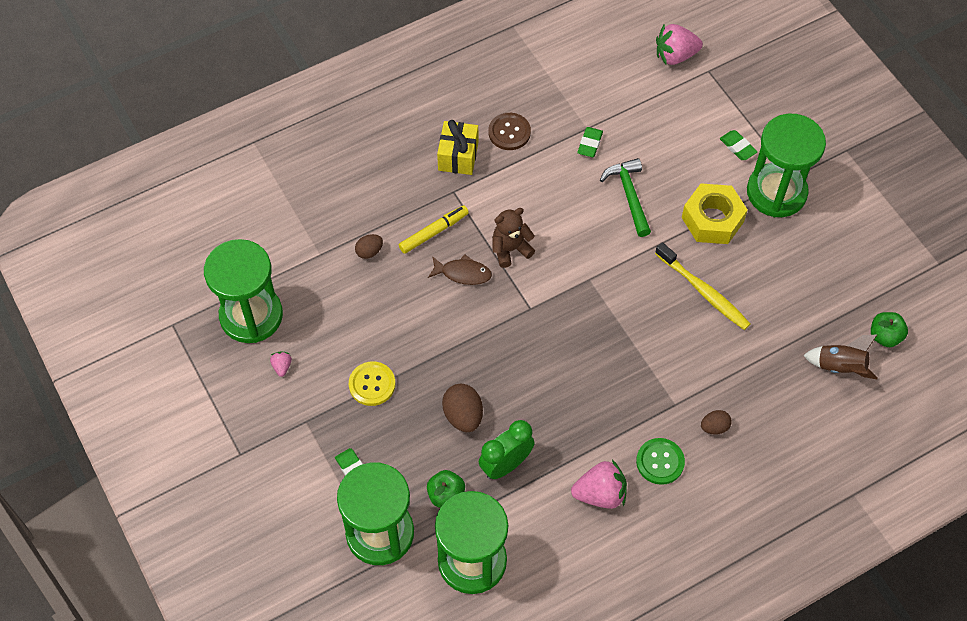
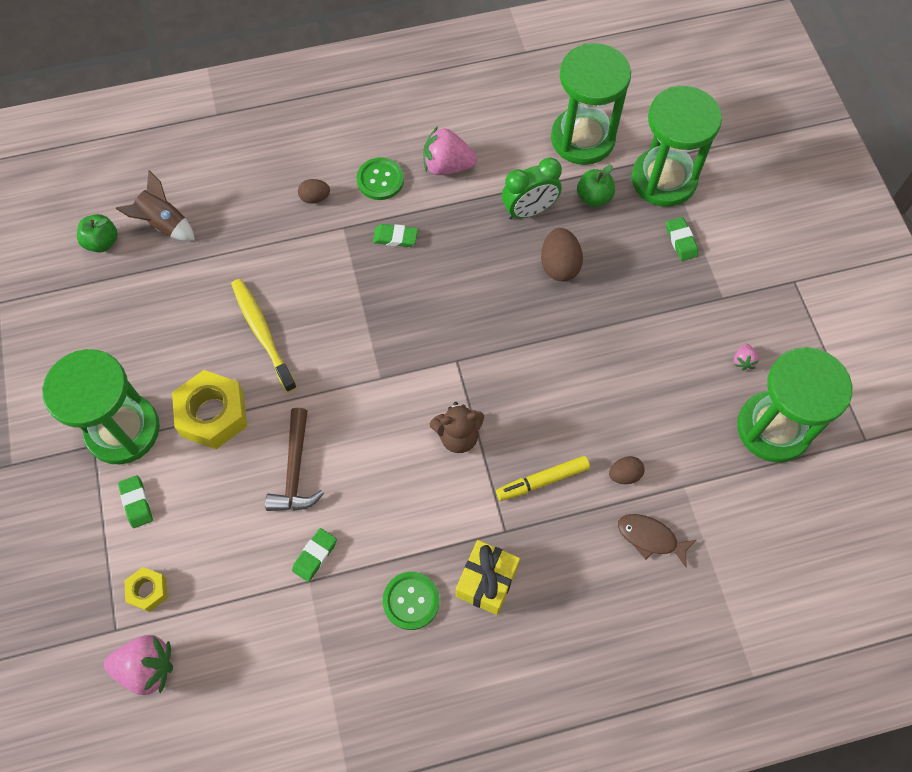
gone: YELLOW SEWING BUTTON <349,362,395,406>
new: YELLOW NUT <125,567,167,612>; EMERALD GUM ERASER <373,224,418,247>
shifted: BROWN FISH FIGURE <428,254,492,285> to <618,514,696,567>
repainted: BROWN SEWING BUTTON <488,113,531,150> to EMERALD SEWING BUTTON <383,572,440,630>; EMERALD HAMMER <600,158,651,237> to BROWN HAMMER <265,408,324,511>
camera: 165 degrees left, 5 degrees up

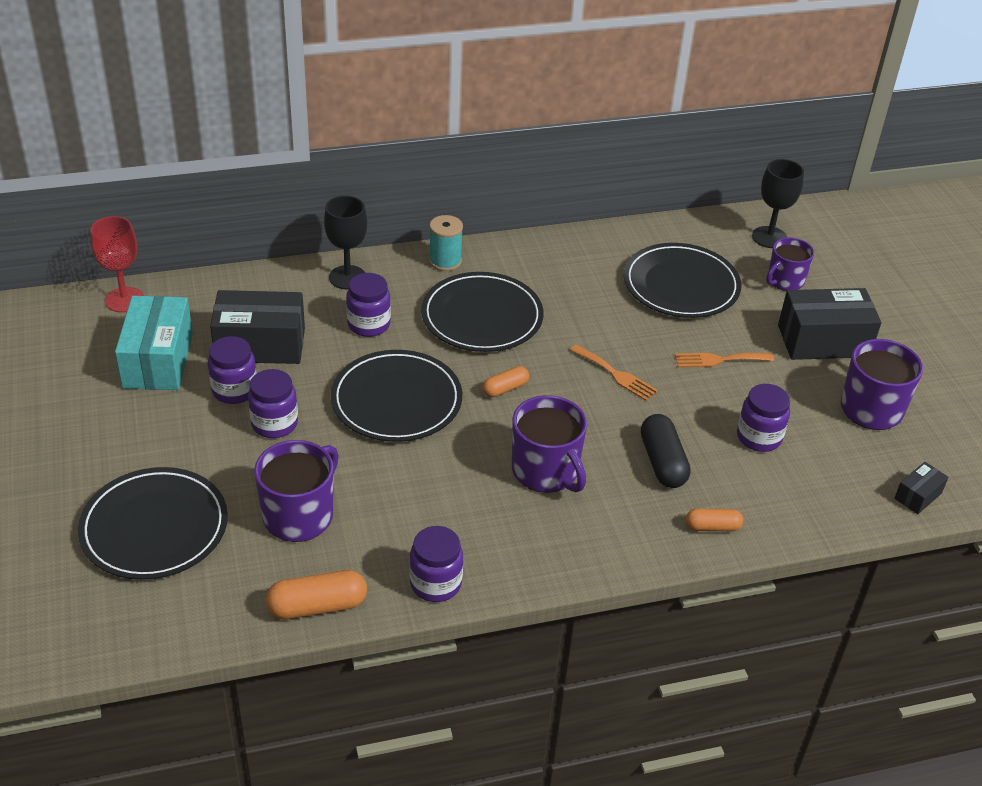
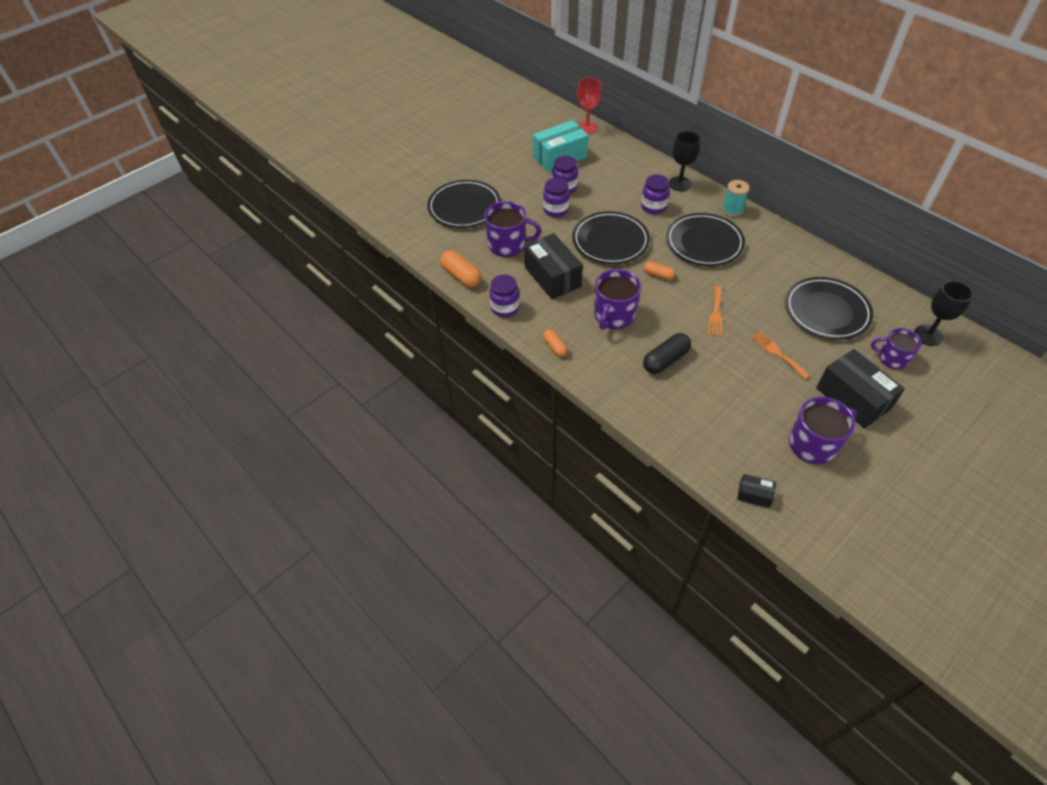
gone: VIOLET PRESERVE JAR <737,384,790,452>
shifted: EBONY BOX <210,290,305,364> to <524,233,583,300>; ORANGE-COLOURED PILL <686,509,743,531> to <543,329,568,357>
camera: 65 degrees right, 10 degrees up

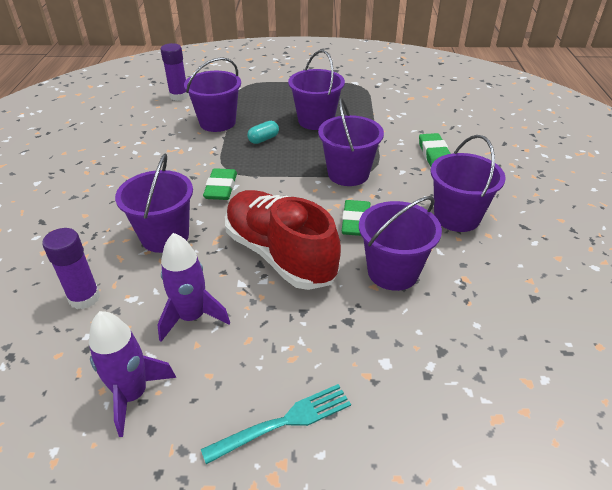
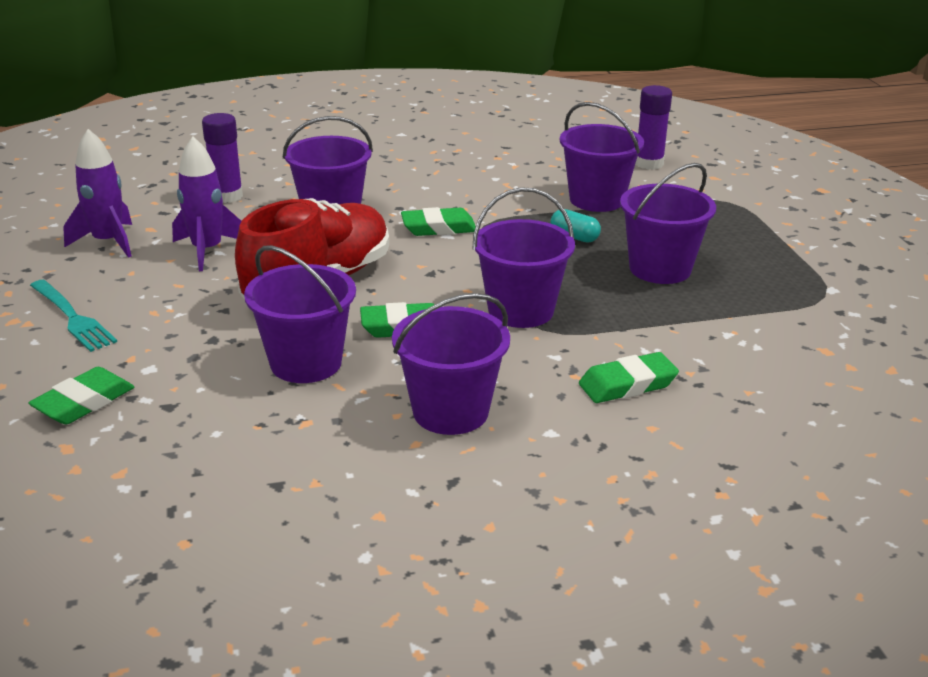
new: EMERALD GUM ERASER <28,367,134,424>
camera: 75 degrees right, 10 degrees down

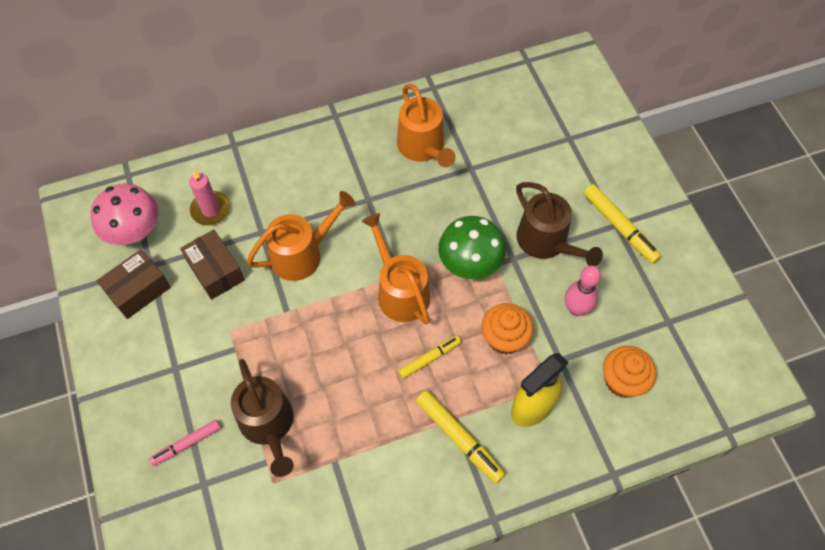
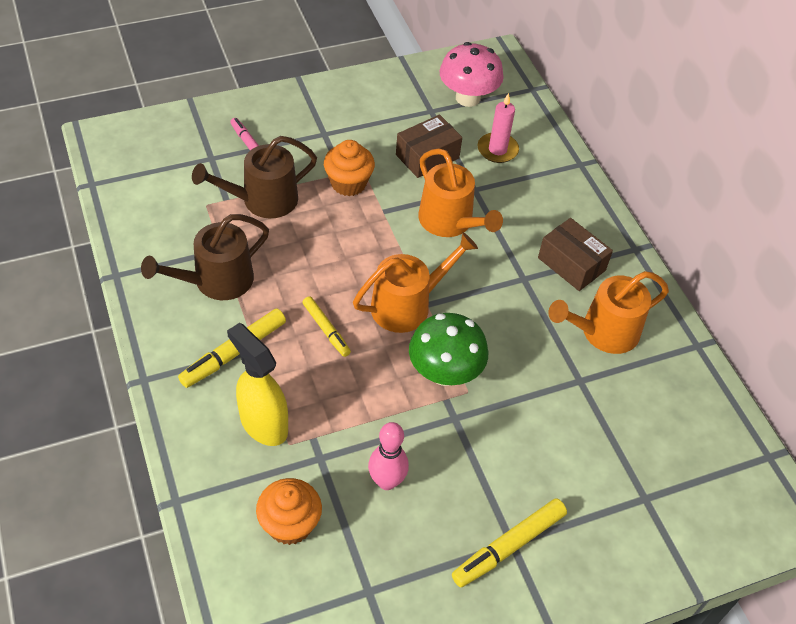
shifted: BROWN BOX <96,249,171,319> to <538,218,613,291>; ORANGE-COLOURED FAIRY CAKE <482,303,533,354> to <324,140,375,196>; BROWN SPRINKLING CAN <516,182,603,266> to <141,214,269,300>
camera: 85 degrees right, 10 degrees down

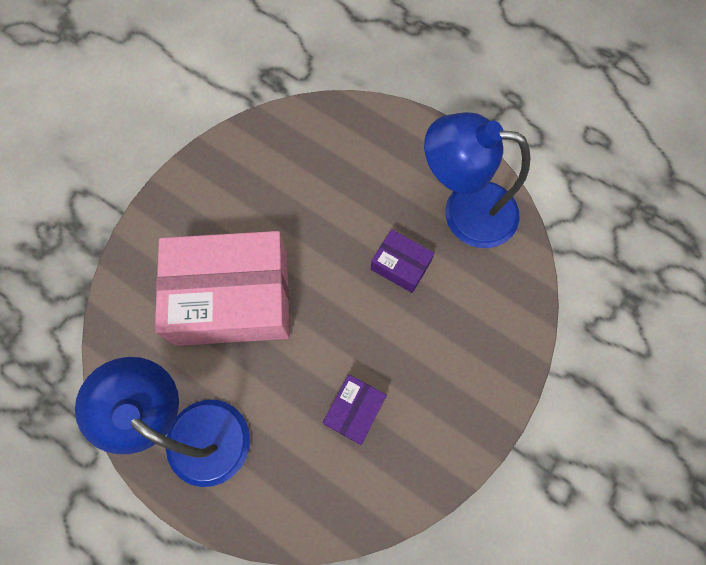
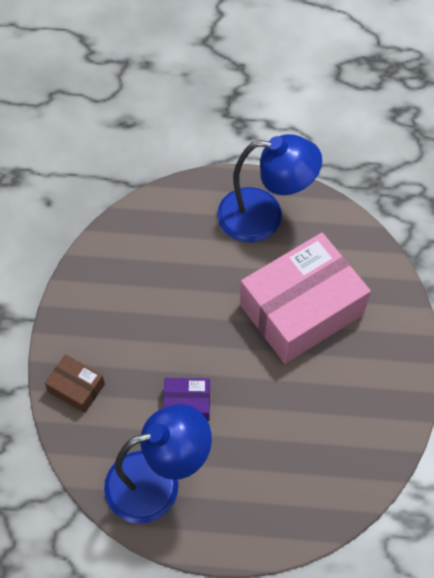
gone: VIOLET BOX <323,375,387,445>
new: BROWN BOX <45,354,105,413>
camera: 150 degrees right, 10 degrees down

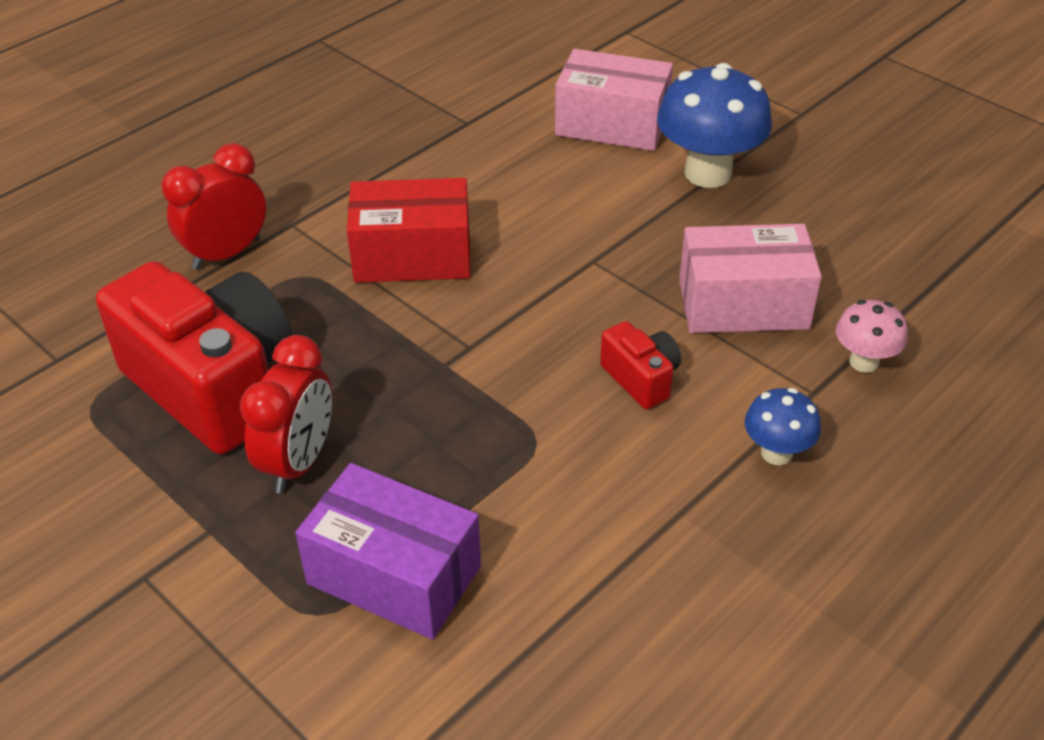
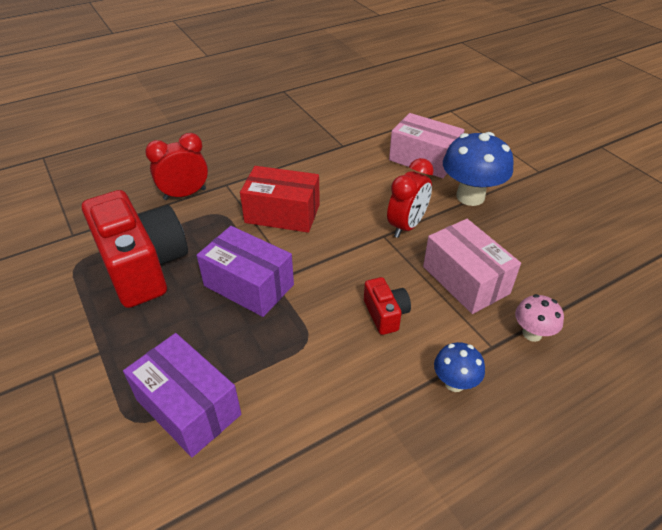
new: VIOLET BOX <197,226,294,317>
shifted: RED ALARM CLOCK <240,335,332,493> to <387,158,434,238>
rotated: ROSE-PINK BOX <679,224,822,333> = <423,219,521,314> 45 degrees clockwise
camera: 15 degrees right, 0 degrees up

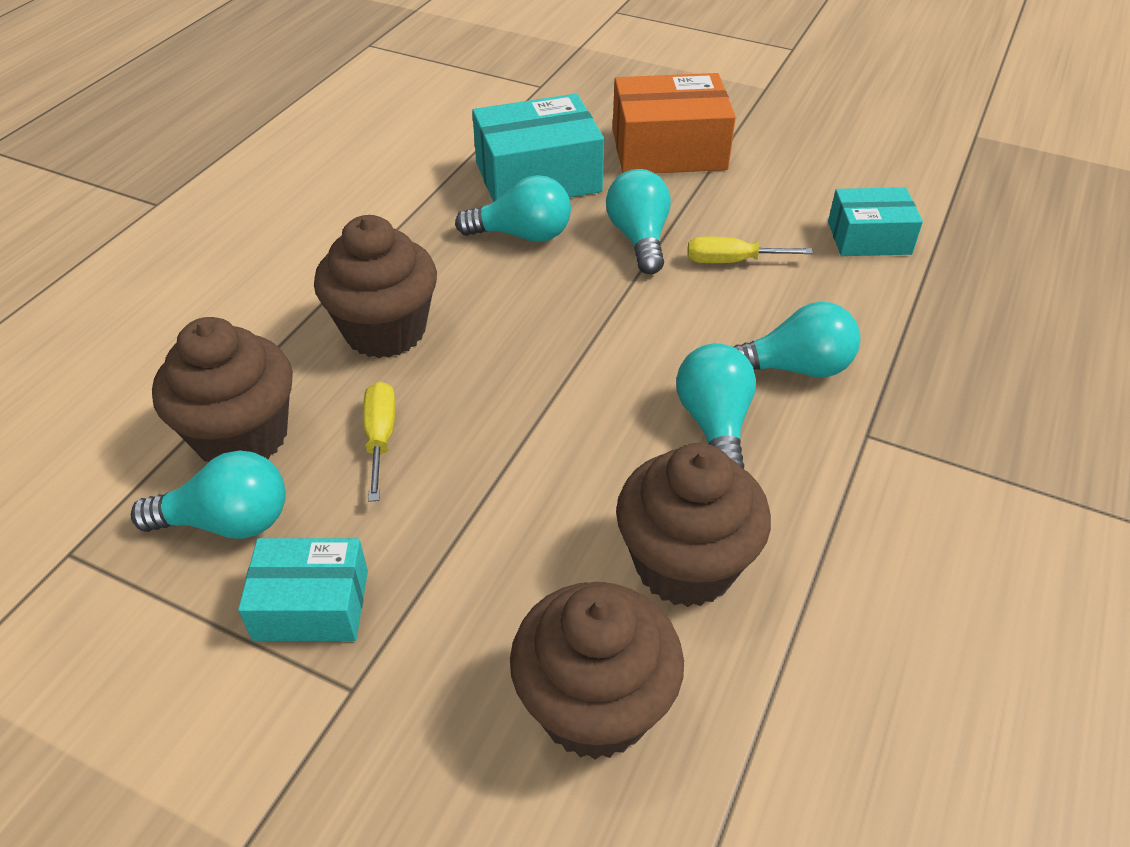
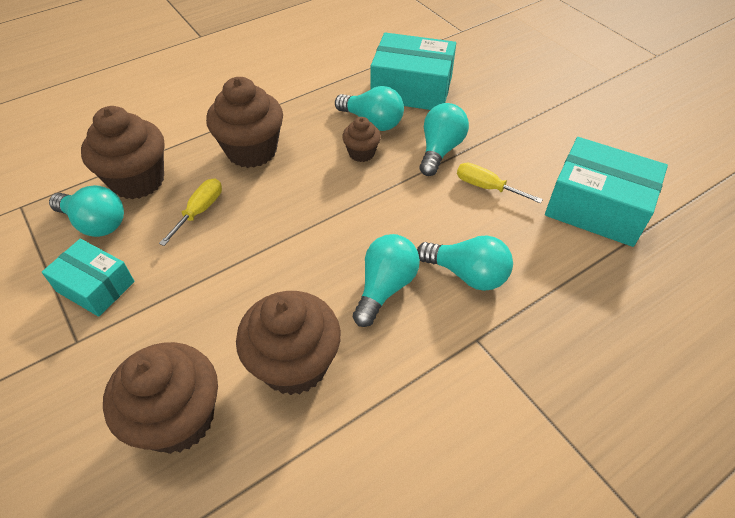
gone: ORANGE-COLOURED BOX <613,73,736,173>
new: BROWN FAIRY CAKE <342,117,381,162>
scaled: AQUA BOX <828,187,923,256> = <545,137,668,247> x1.63
camera: 30 degrees right, 5 degrees up

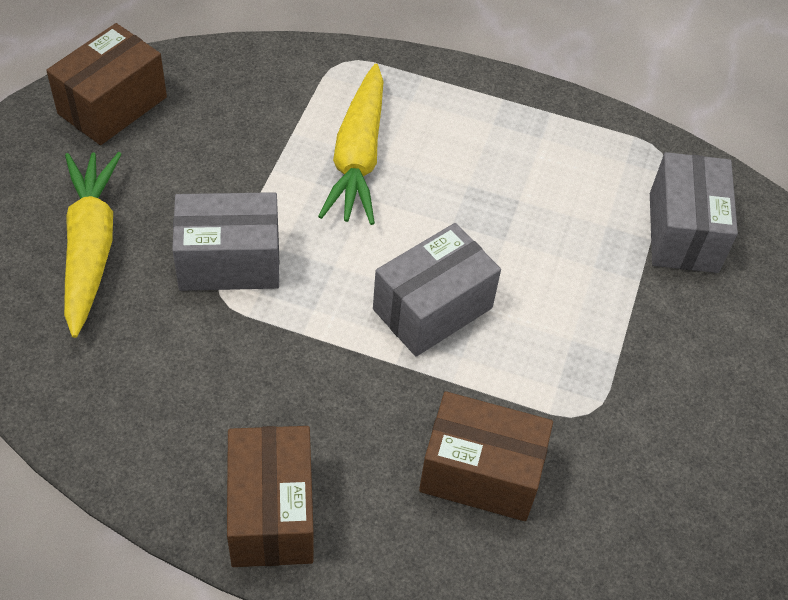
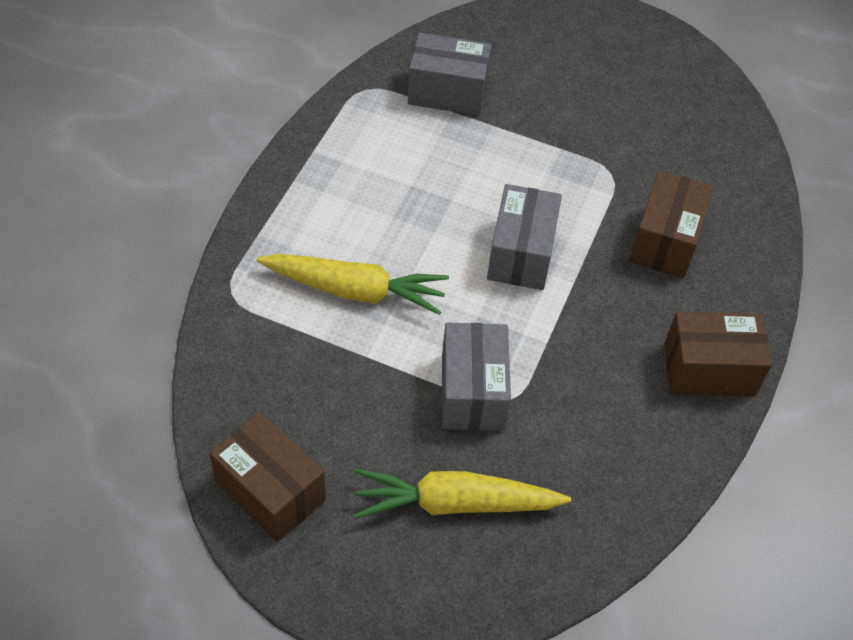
rotated: GREY BOX <373,223,501,357> = <487,184,562,290> 45 degrees clockwise
camera: 85 degrees left, 0 degrees up

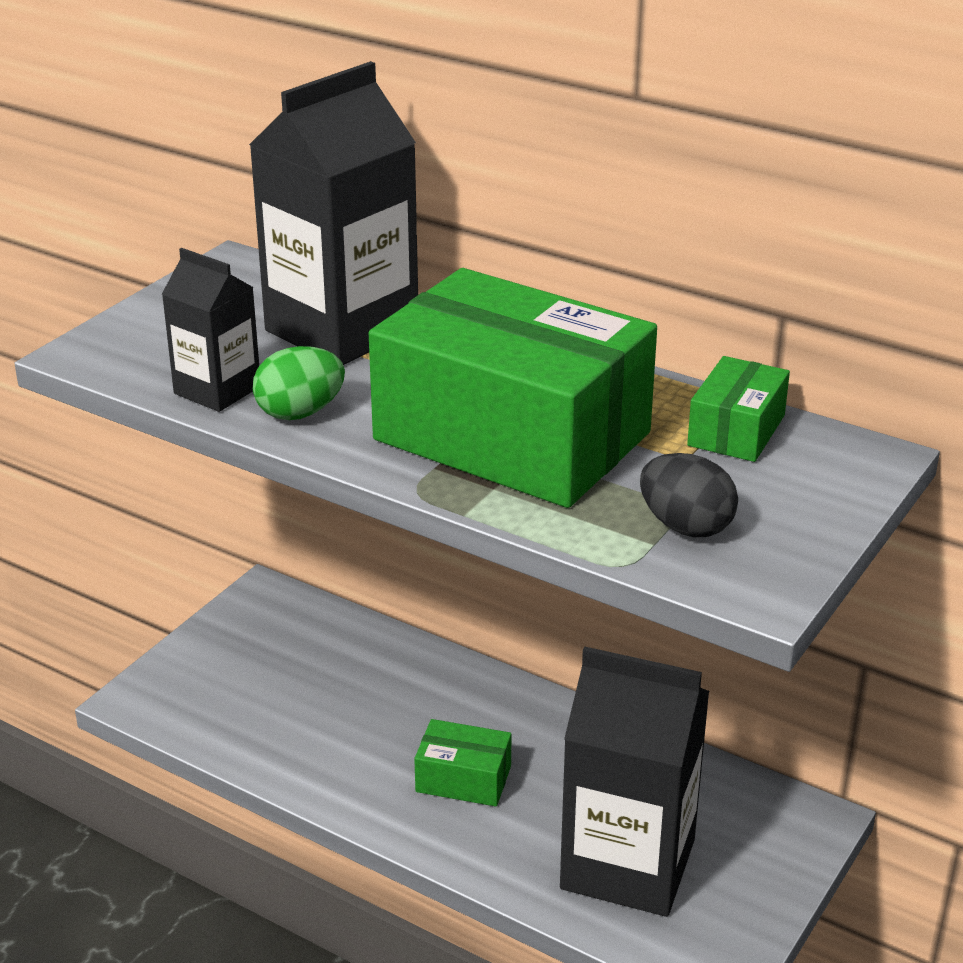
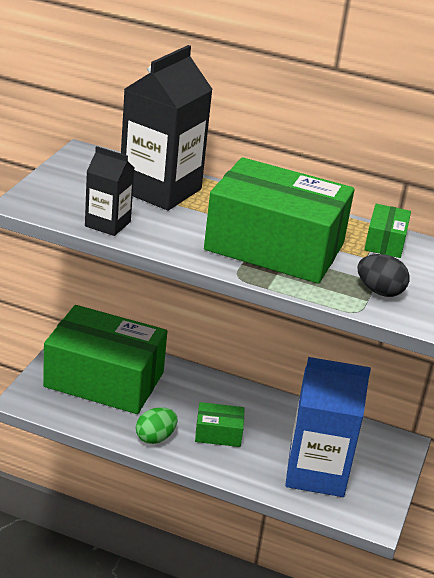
new: EMERALD BOX <43,305,167,414>
shifted: EMERALD TOY EGG <253,346,345,420> to <136,407,178,444>
repainted: EBONY JUICE CARTON <560,647,709,917> to BLUE JUICE CARTON <285,357,371,497>
camera: 15 degrees left, 0 degrees up

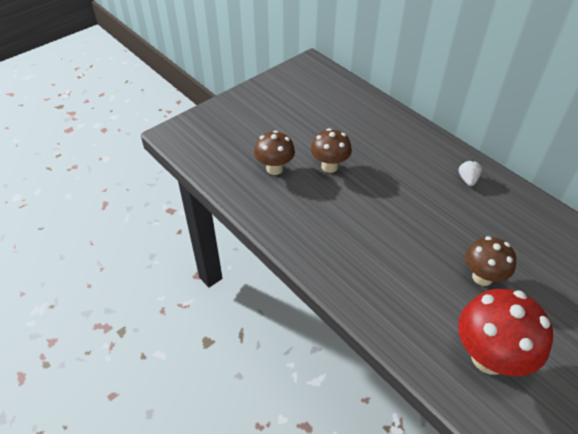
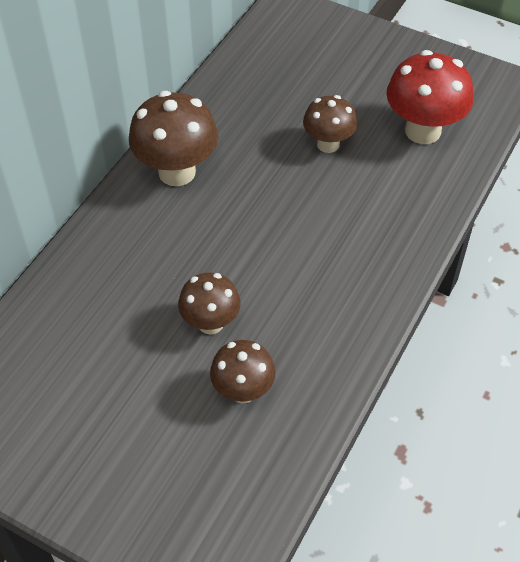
swapped: WHITE STRAWBERRY <459,160,482,186> to BROWN MUSHROOM <129,91,218,186>
camera: 110 degrees left, 5 degrees up

